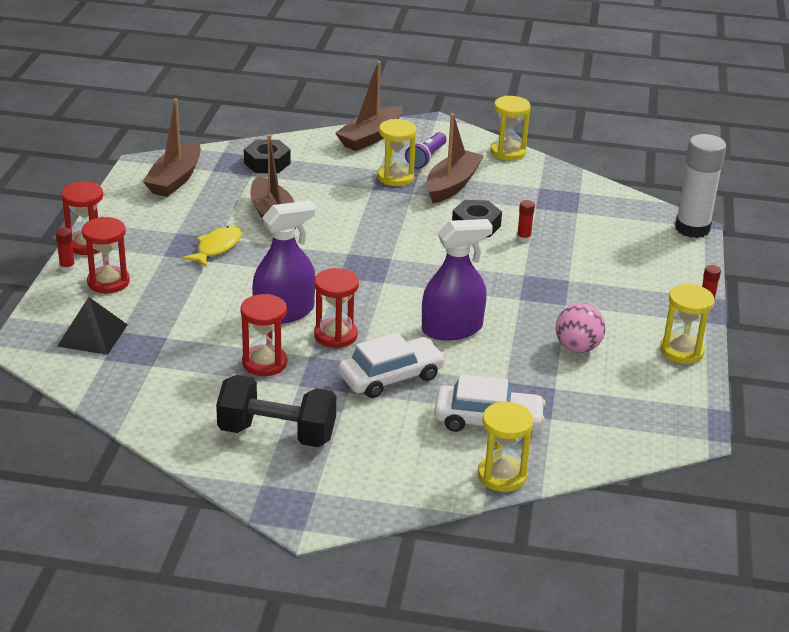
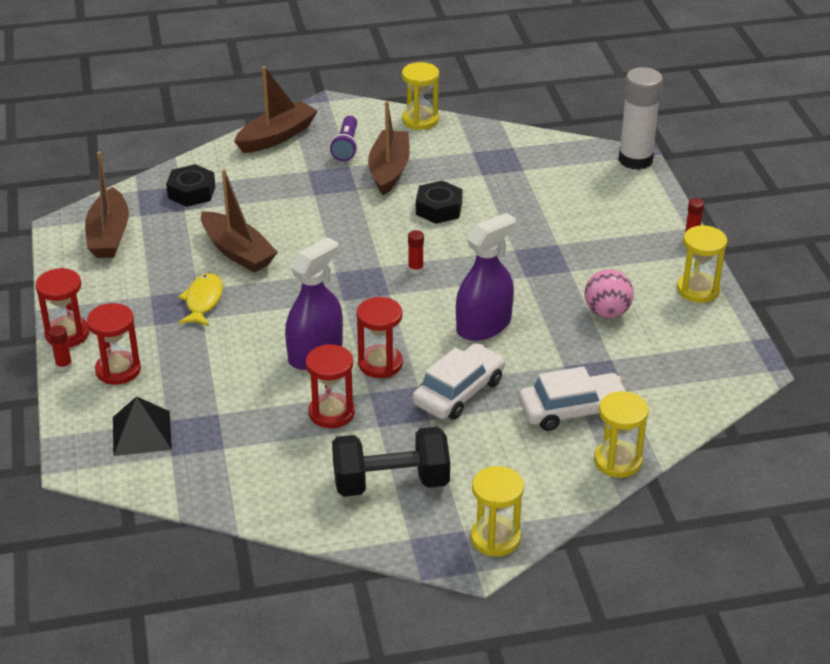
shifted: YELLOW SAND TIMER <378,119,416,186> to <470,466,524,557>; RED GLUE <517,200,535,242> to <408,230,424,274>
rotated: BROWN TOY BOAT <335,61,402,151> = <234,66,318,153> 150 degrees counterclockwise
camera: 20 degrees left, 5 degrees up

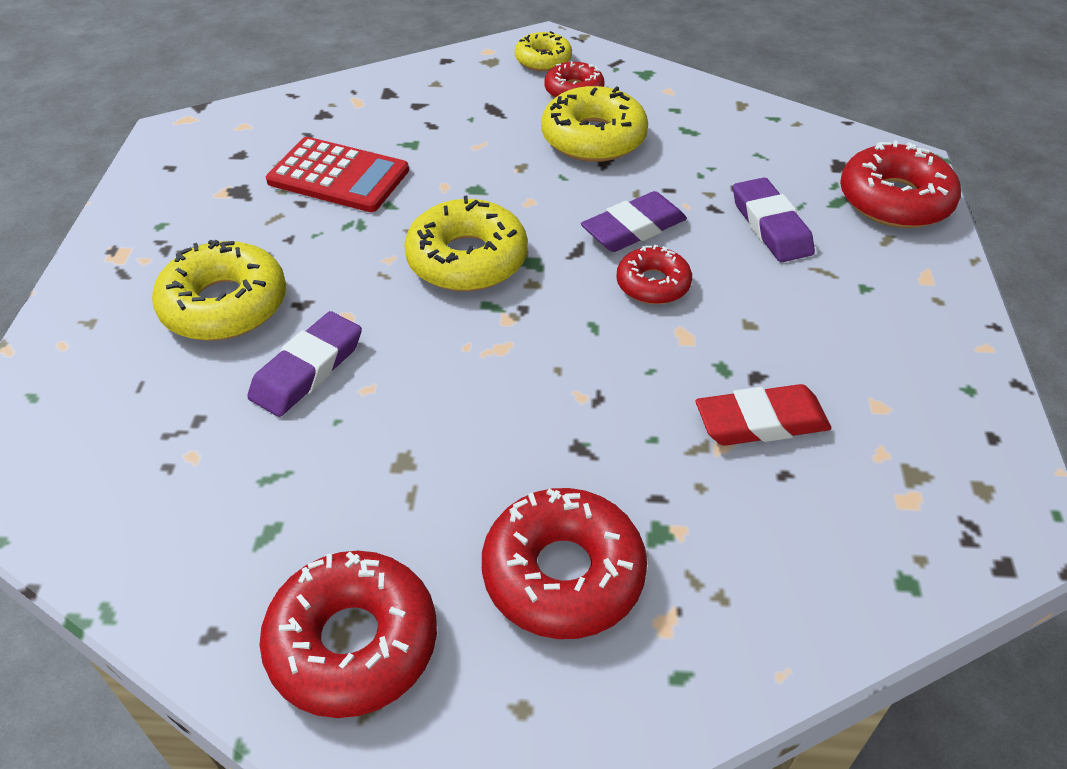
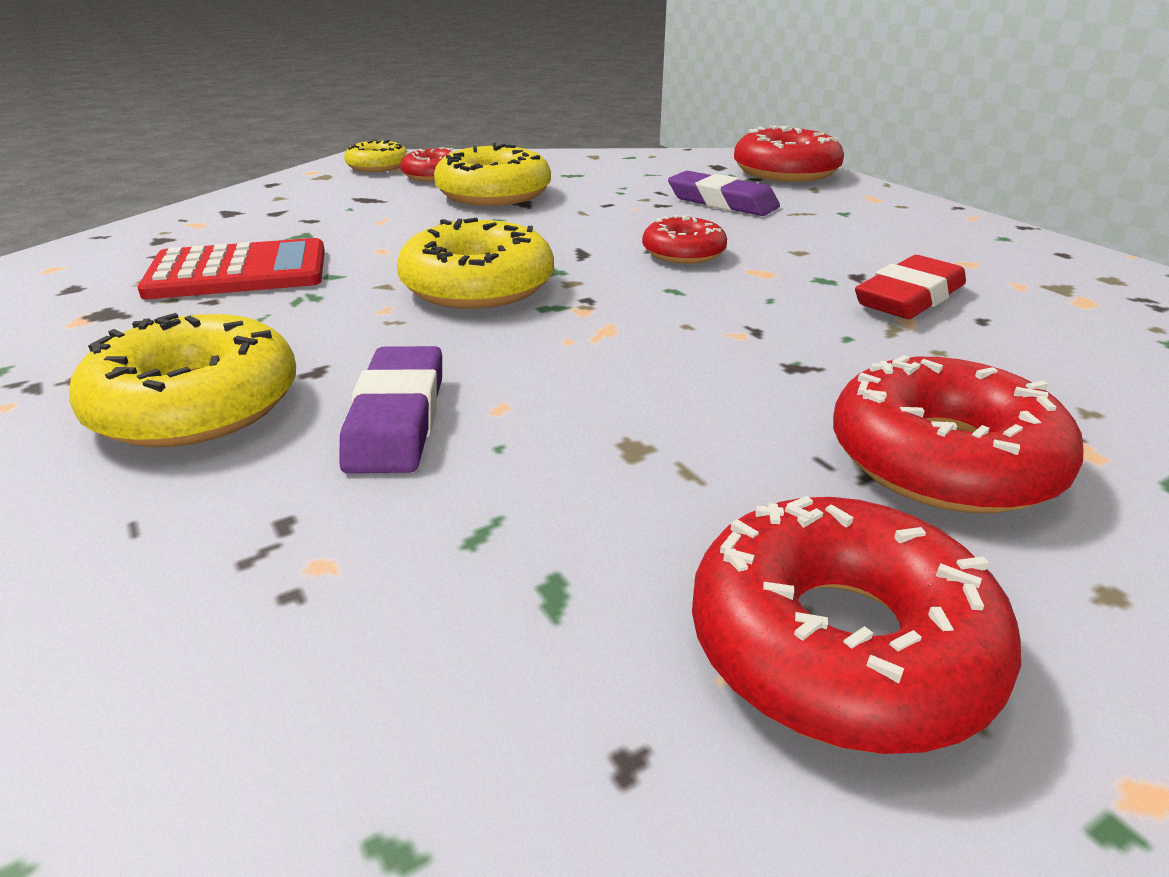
gone: VIOLET GUM ERASER <581,191,687,252>
camera: 35 degrees left, 15 degrees down

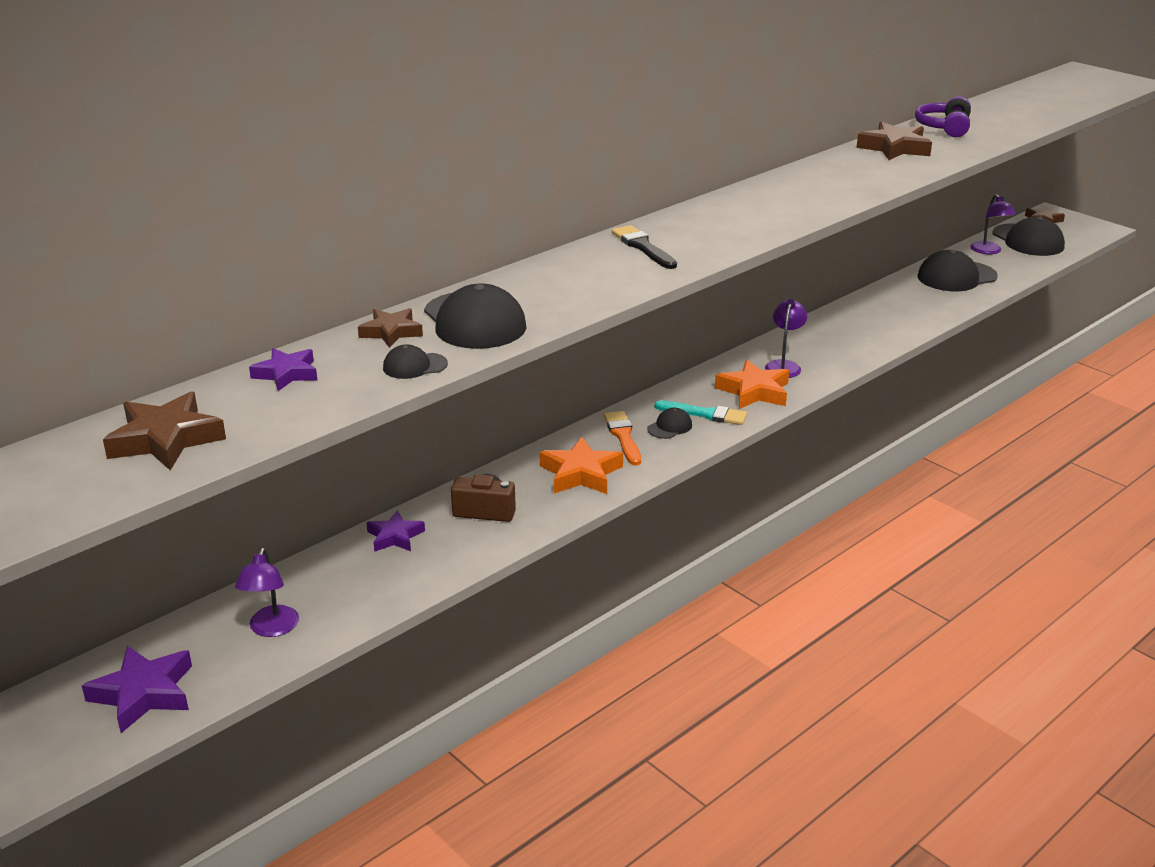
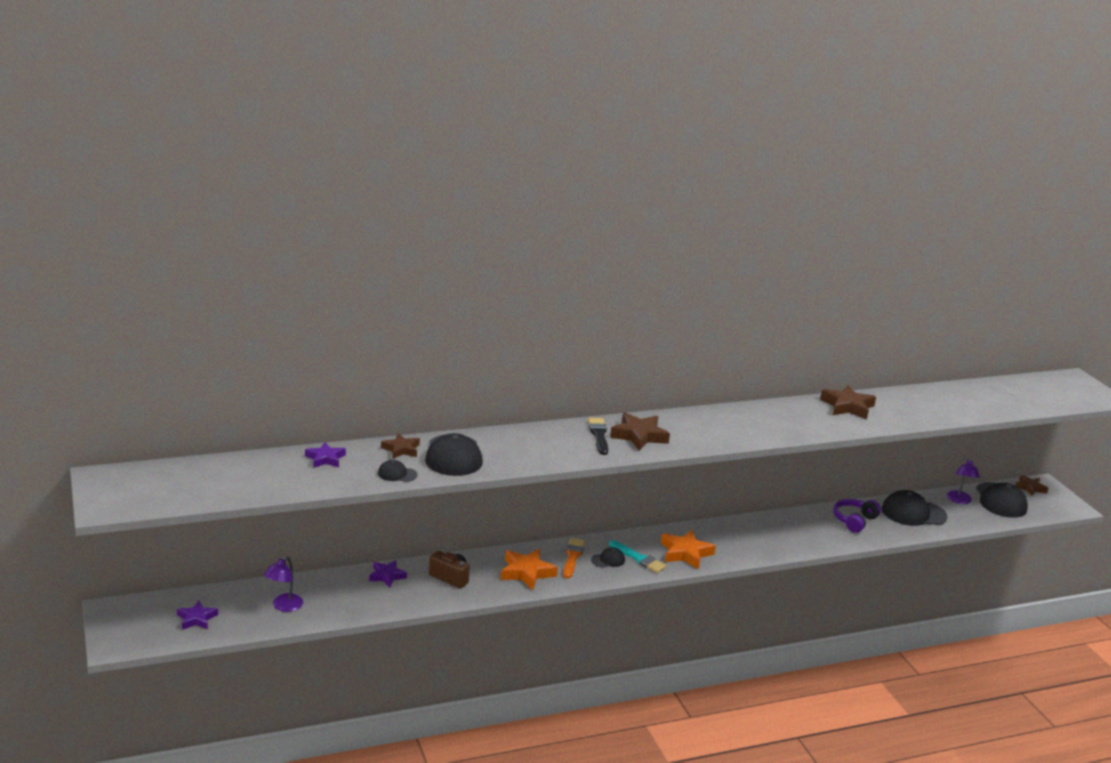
gone: VIOLET LAMP <765,299,807,378>
shifted: BROWN FIVE-POINTED STAR <103,392,226,470> to <610,412,670,451>; VIOLET HEADPHONES <915,96,971,137> to <833,499,881,533>
scaled: VIOLET FIVE-POINTED STAR <82,646,192,733> = <177,601,218,630> x0.64
camera: 20 degrees right, 5 degrees down

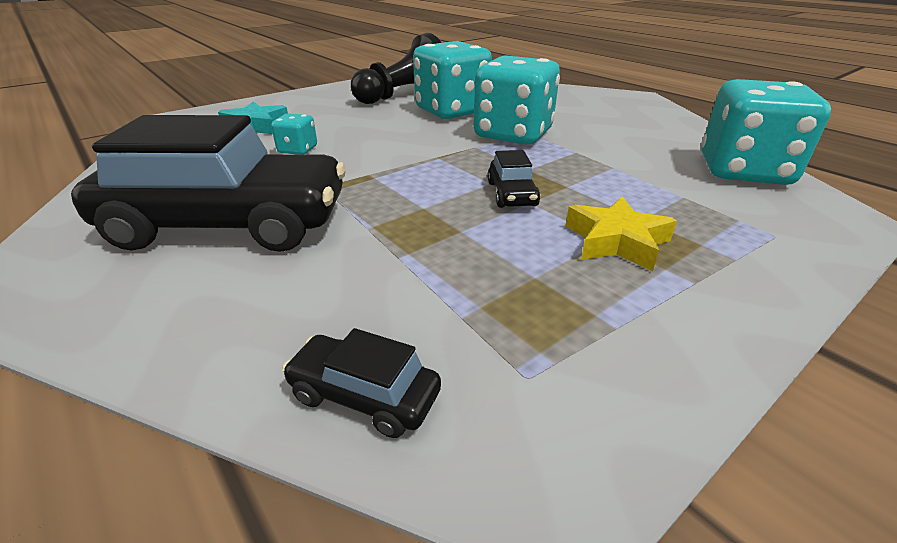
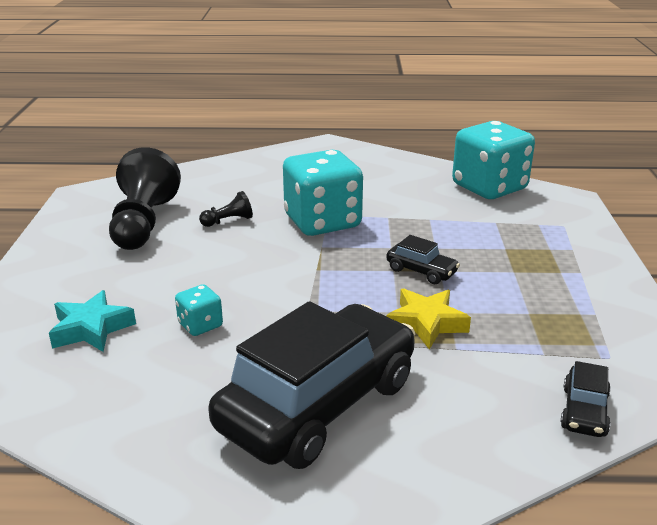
shifted: YELLOW FIVE-POINTED STAR <565,196,677,271> to <386,289,471,350>
swapped: AQUA DIE <413,41,492,119> to EBONY CHESS PAWN <199,191,253,227>
rotated: EBONY CAR <282,328,441,438> = <561,361,611,437> 45 degrees counterclockwise
camera: 50 degrees left, 5 degrees down

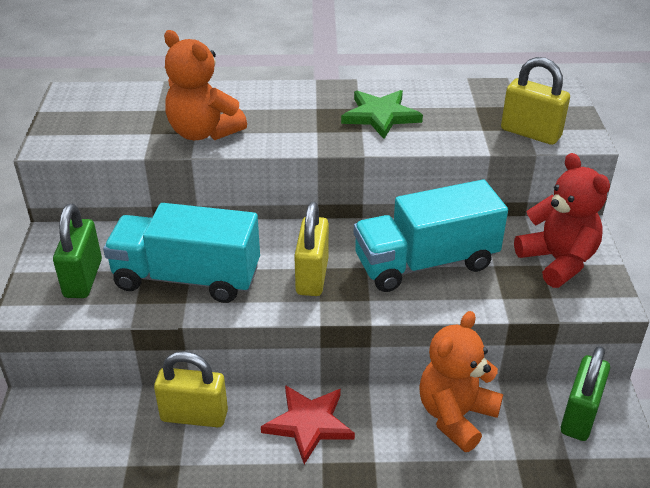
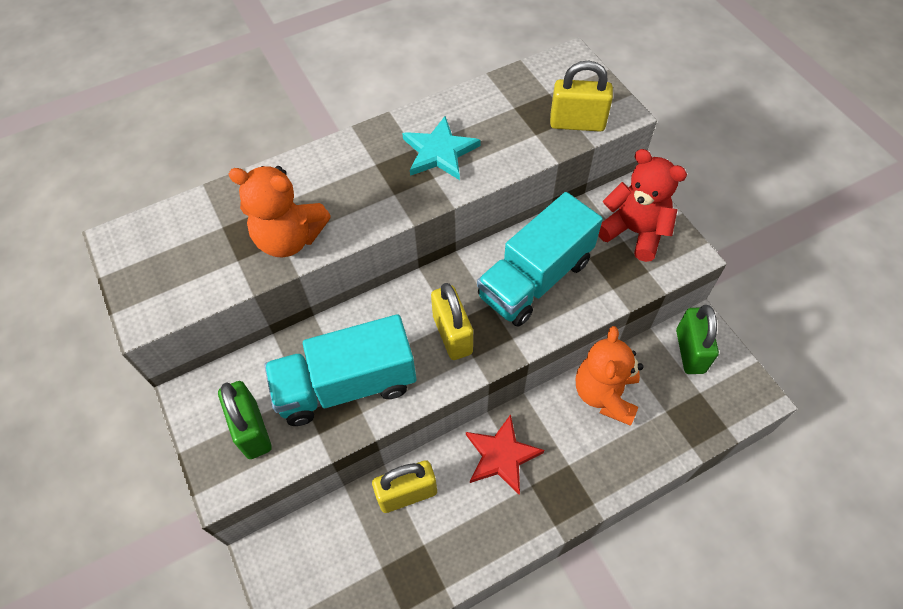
repainted: EMERALD FIVE-POINTED STAR <341,90,423,139> to AQUA FIVE-POINTED STAR <402,116,481,180>
camera: 25 degrees left, 20 degrees up

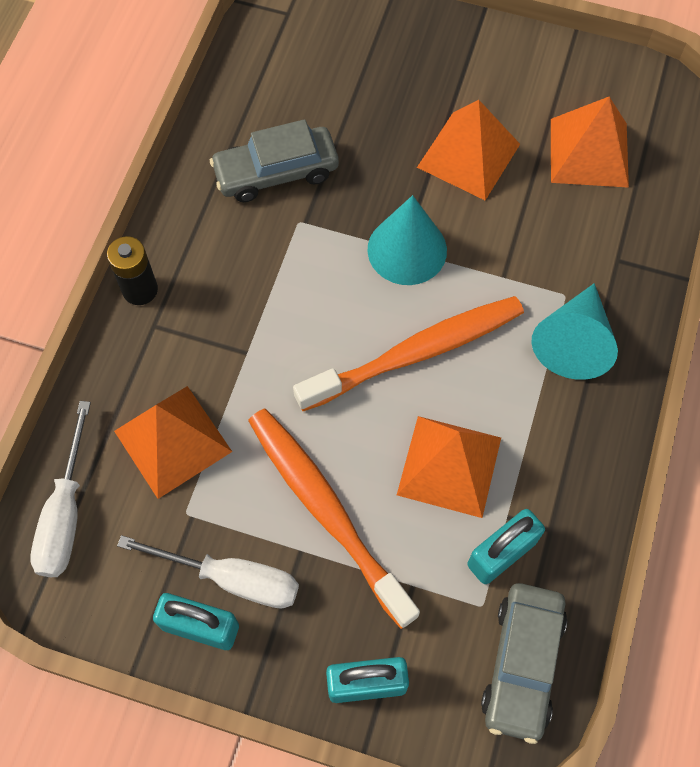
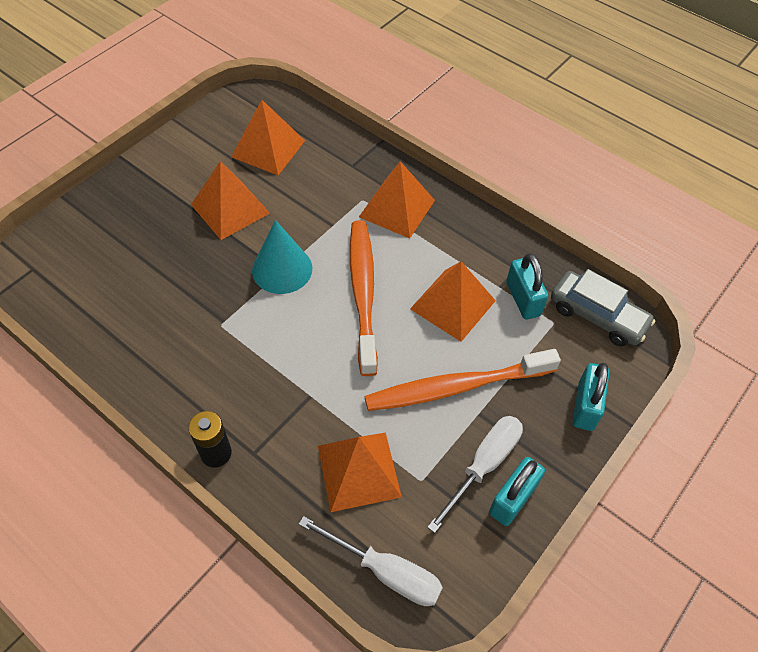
gone: GREY CAR <210,119,339,202>
swapped: AQUA SOLID CONE <531,283,618,380> to ORANGE-COLOURED SOLID PYRAMID <359,161,435,239>
camera: 70 degrees left, 10 degrees down

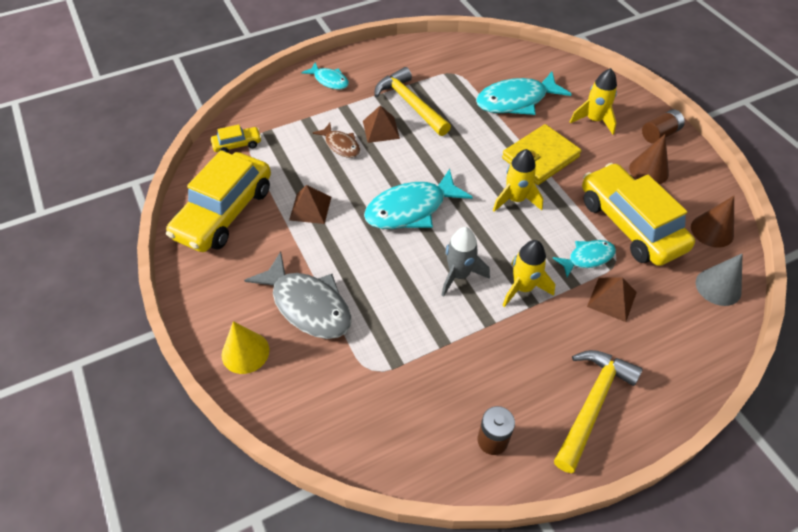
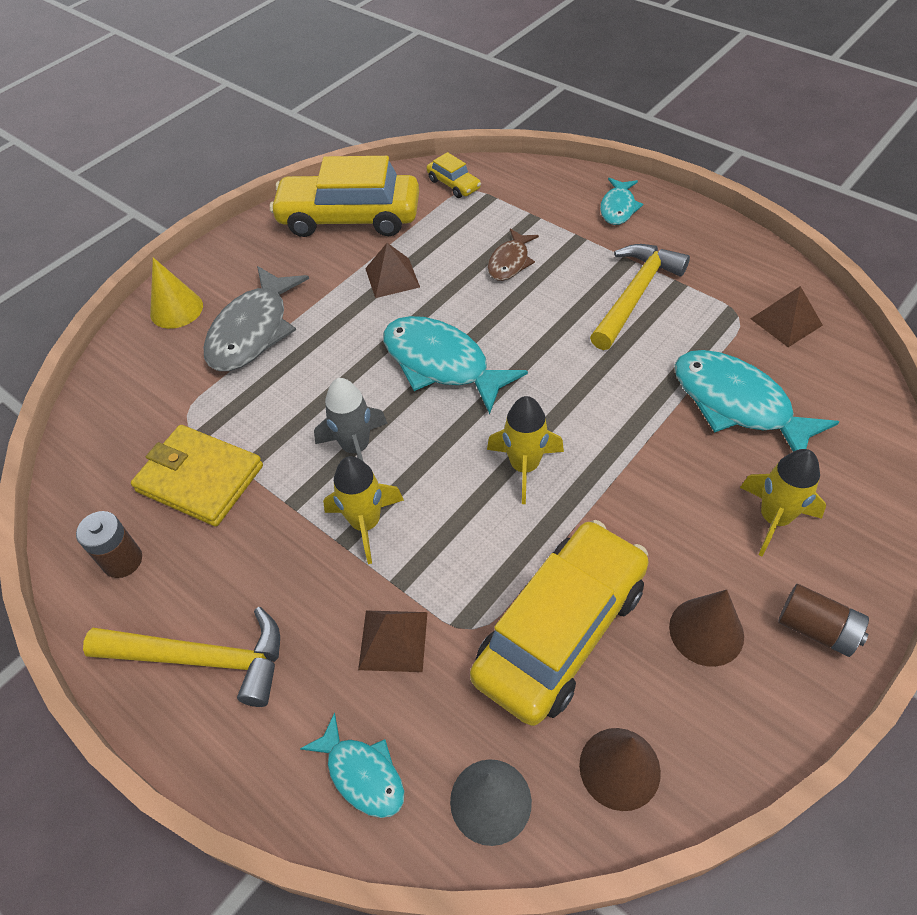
shifted: BROWN SOLID PYRAMID <363,105,400,143> to <751,286,823,347>; YELLOW CARD WALLET <502,124,581,185> to <131,425,263,527>; AQUA FISH FIGURE <553,240,616,277> to <300,713,404,818>
camera: 70 degrees right, 0 degrees up

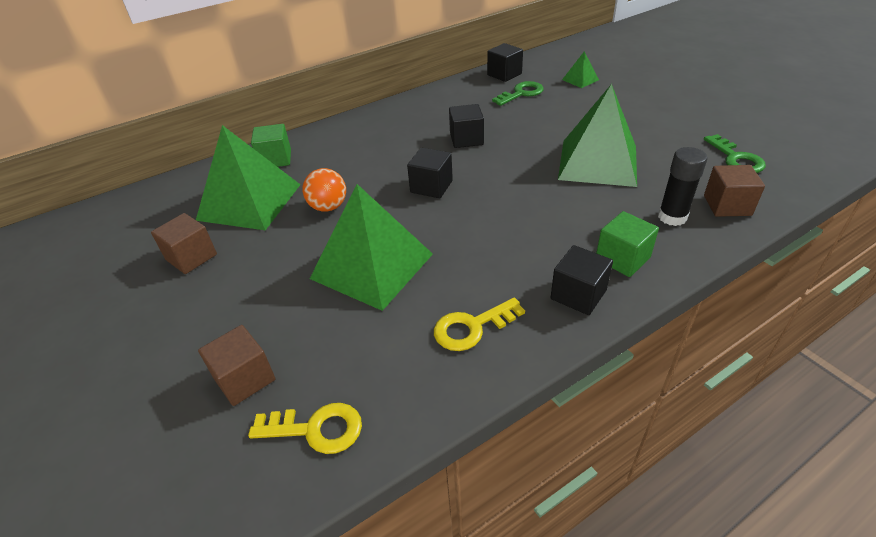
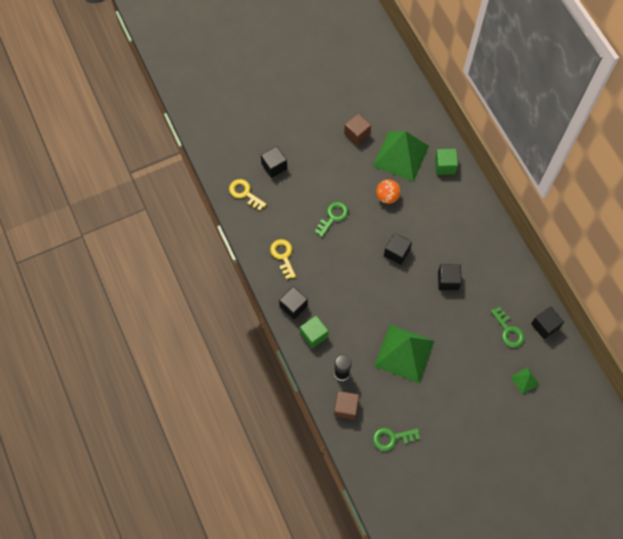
swapped: EMERALD SOLID PYRAMID <310,184,433,311> to EMERALD DOOR KEY <315,202,348,237>
repainted: BROWN CUBE <198,325,275,406> to EBONY CUBE <261,146,287,178>
rotated: YELLOW DOOR KEY <248,403,362,454> = <229,179,266,211> 120 degrees clockwise
camera: 95 degrees right, 25 degrees up

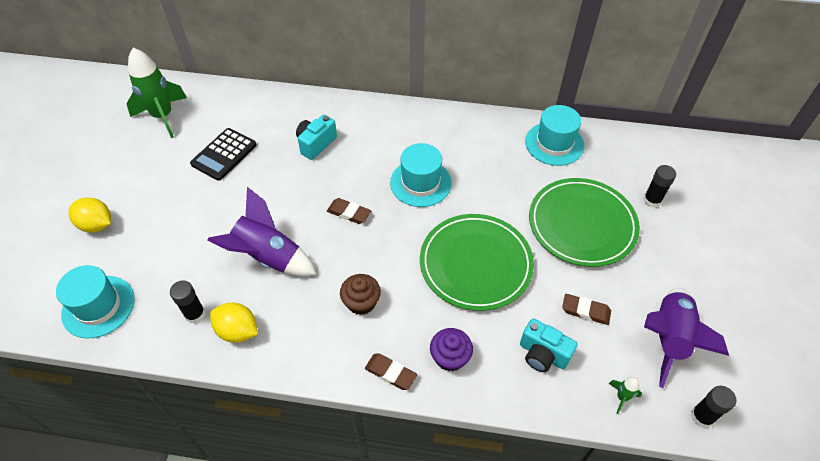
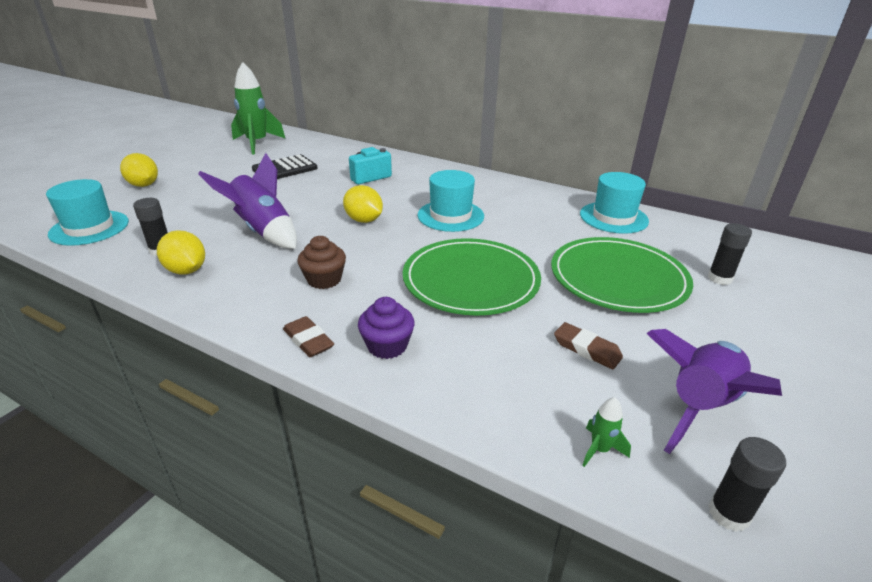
gone: AQUA PHOTO CAMERA <520,318,578,372>
swapped: BROWN GUM ERASER <327,198,371,224> to YELLOW LEMON <343,185,383,223>
camera: 20 degrees right, 20 degrees down

